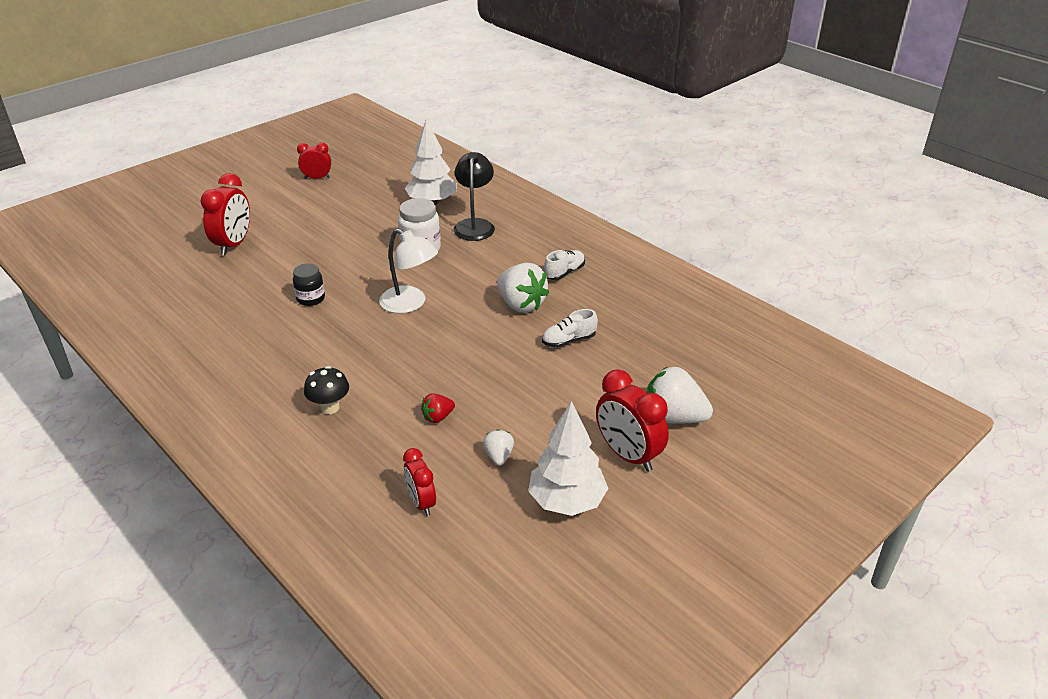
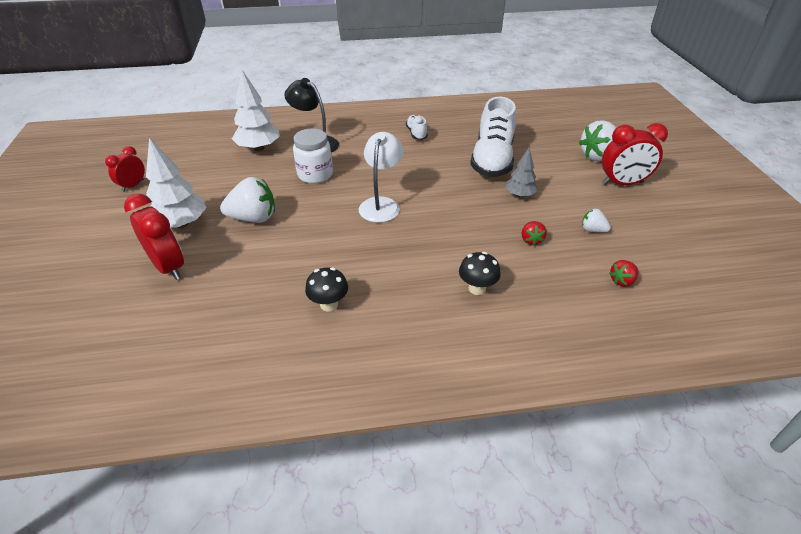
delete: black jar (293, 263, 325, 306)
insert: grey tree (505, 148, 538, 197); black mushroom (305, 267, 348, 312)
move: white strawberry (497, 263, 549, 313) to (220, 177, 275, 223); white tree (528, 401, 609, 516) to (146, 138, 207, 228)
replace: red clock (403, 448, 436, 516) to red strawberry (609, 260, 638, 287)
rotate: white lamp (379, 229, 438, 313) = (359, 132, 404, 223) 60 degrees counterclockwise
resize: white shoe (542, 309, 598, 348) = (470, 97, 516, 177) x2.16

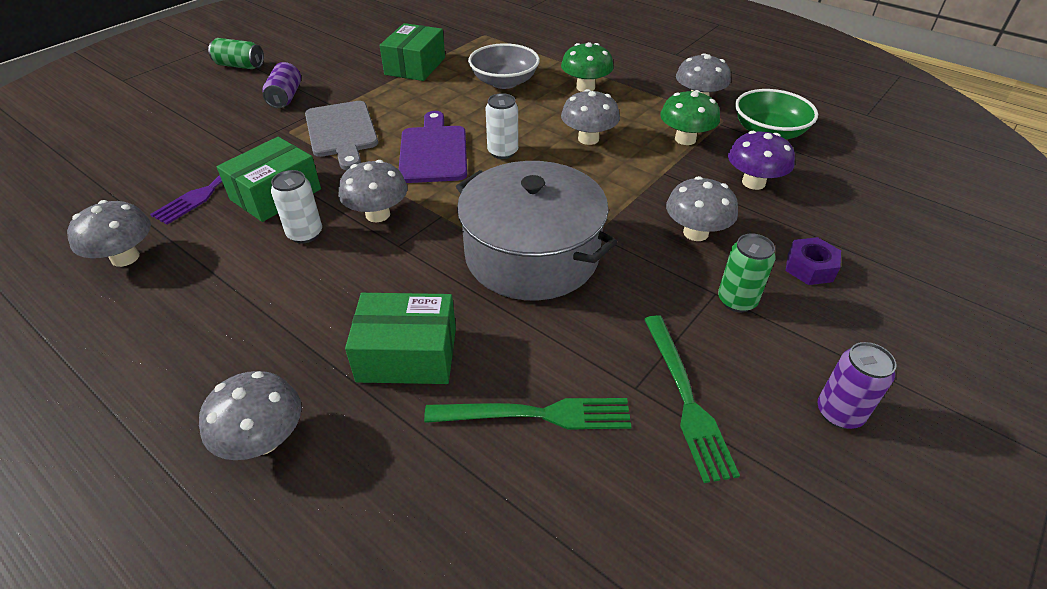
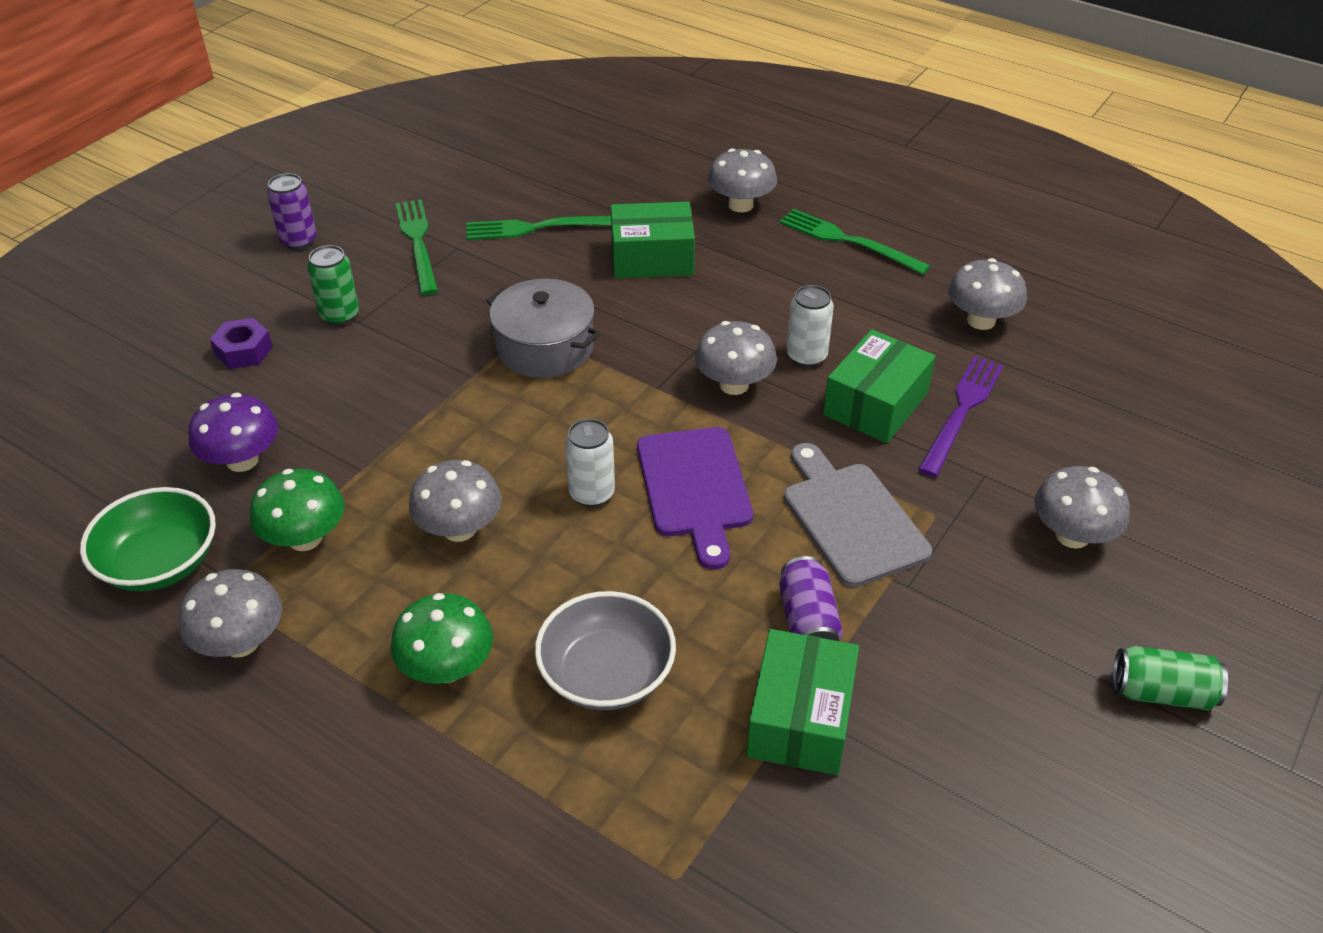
insert: green fork (779, 209, 931, 275)
move: purple can (262, 62, 301, 108) to (779, 556, 843, 641); grey mushroom (666, 176, 738, 241) to (1034, 466, 1130, 549)
resize: grey pot (456, 161, 617, 300) = (487, 279, 600, 378) x0.66

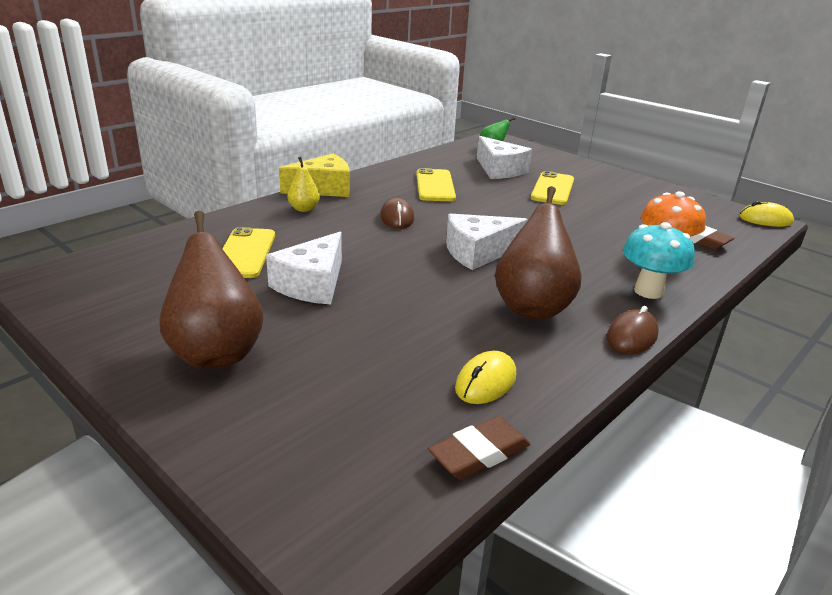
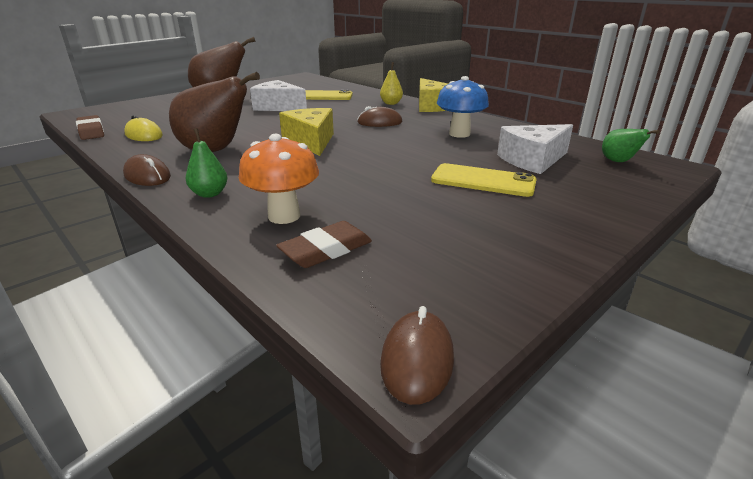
replace: yellow phone (416, 168, 456, 201) to blue mushroom (437, 76, 489, 138); turquoise mushroom (623, 222, 695, 299) to green pear (186, 128, 227, 198)
recolor: yellow mouse (739, 201, 794, 227) to brown mouse (380, 306, 454, 405); white cheese (446, 214, 528, 270) to yellow cheese (279, 108, 334, 156)

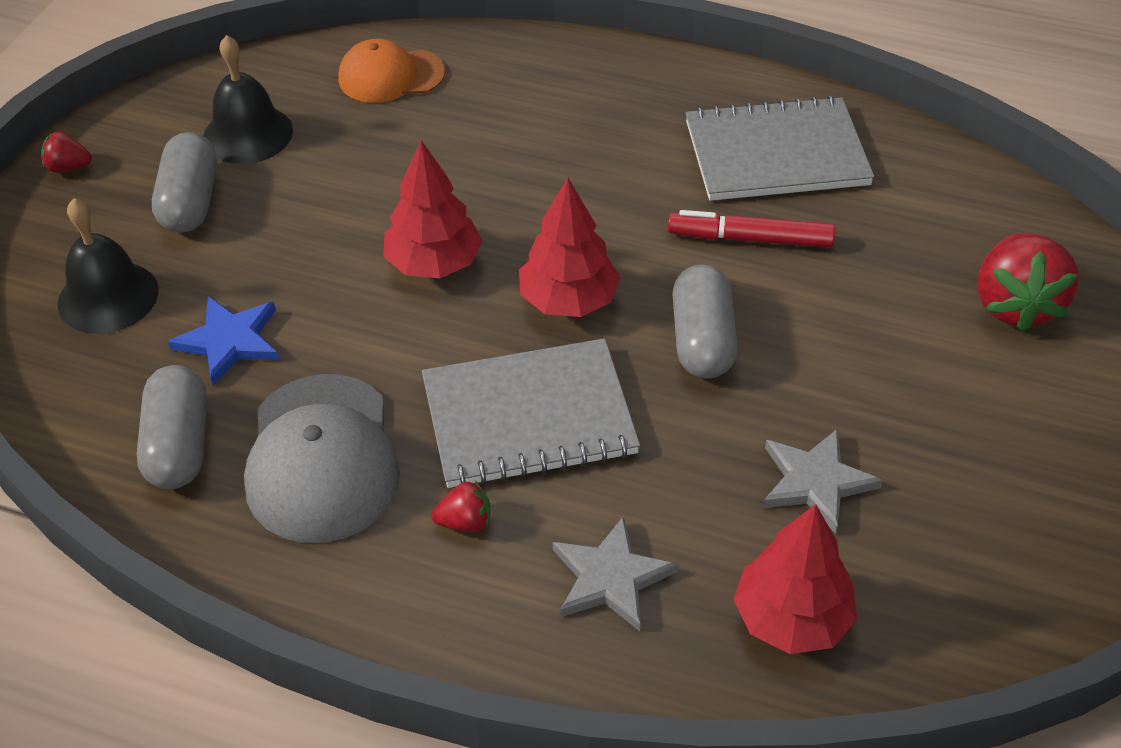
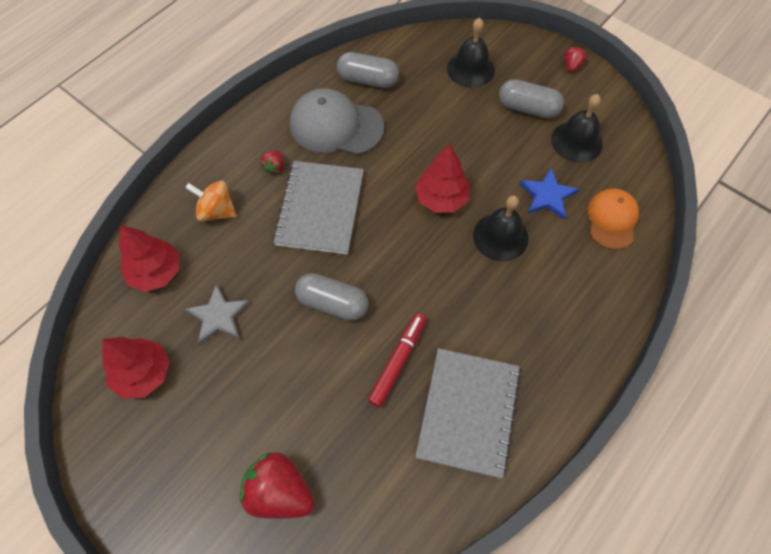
insert: black bell (473, 195, 528, 261)
move: red tree (519, 178, 621, 317) to (102, 337, 170, 399); blue star (168, 296, 279, 386) to (519, 168, 579, 220)
replace: grey star (553, 516, 678, 631) to orange spinning top (185, 181, 237, 221)

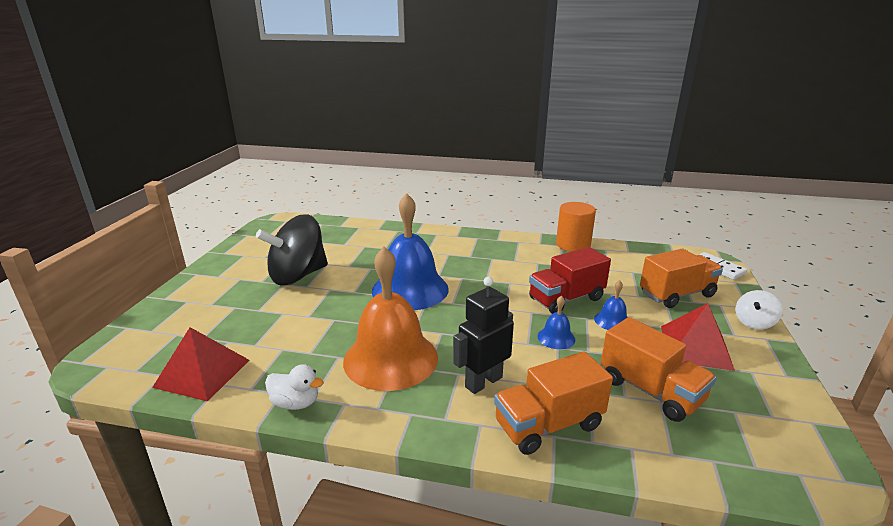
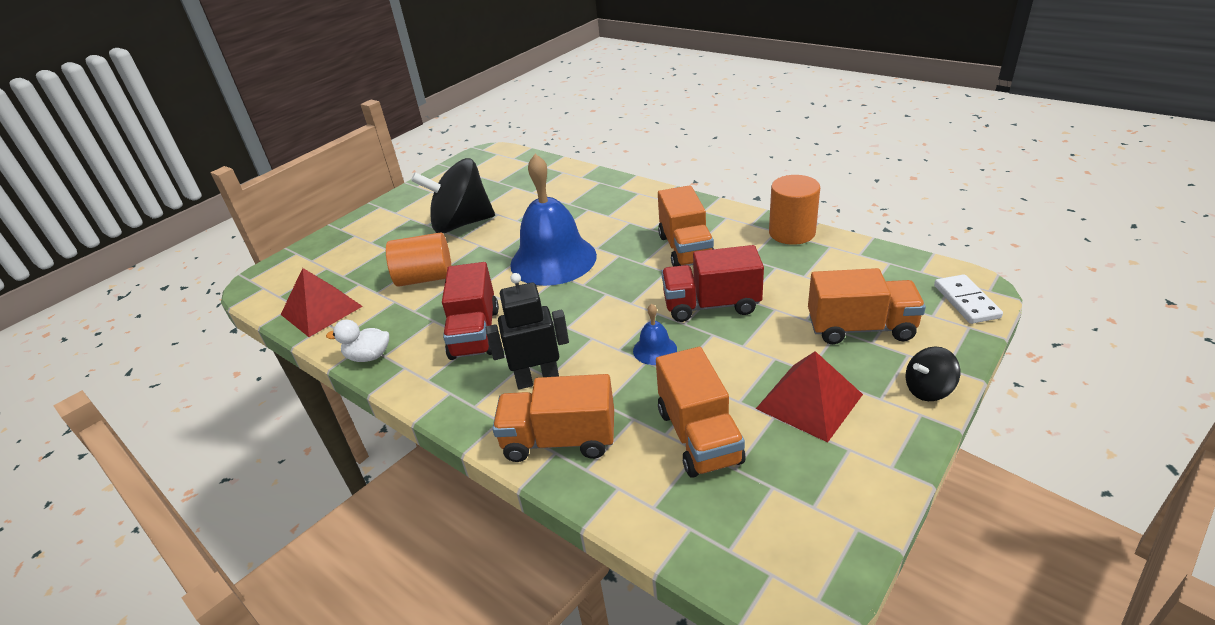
delete: blue bell (594, 280, 628, 330)
insert: orange truck (658, 185, 714, 266); orange cylinder (386, 232, 451, 287)
replace: orange bell (343, 247, 438, 391) to red truck (442, 262, 499, 360)
recolor: white spinning top (736, 290, 783, 329) to black spinning top (906, 346, 960, 401)
rotate: white duck (265, 364, 324, 410) = (326, 319, 389, 362) 135 degrees clockwise

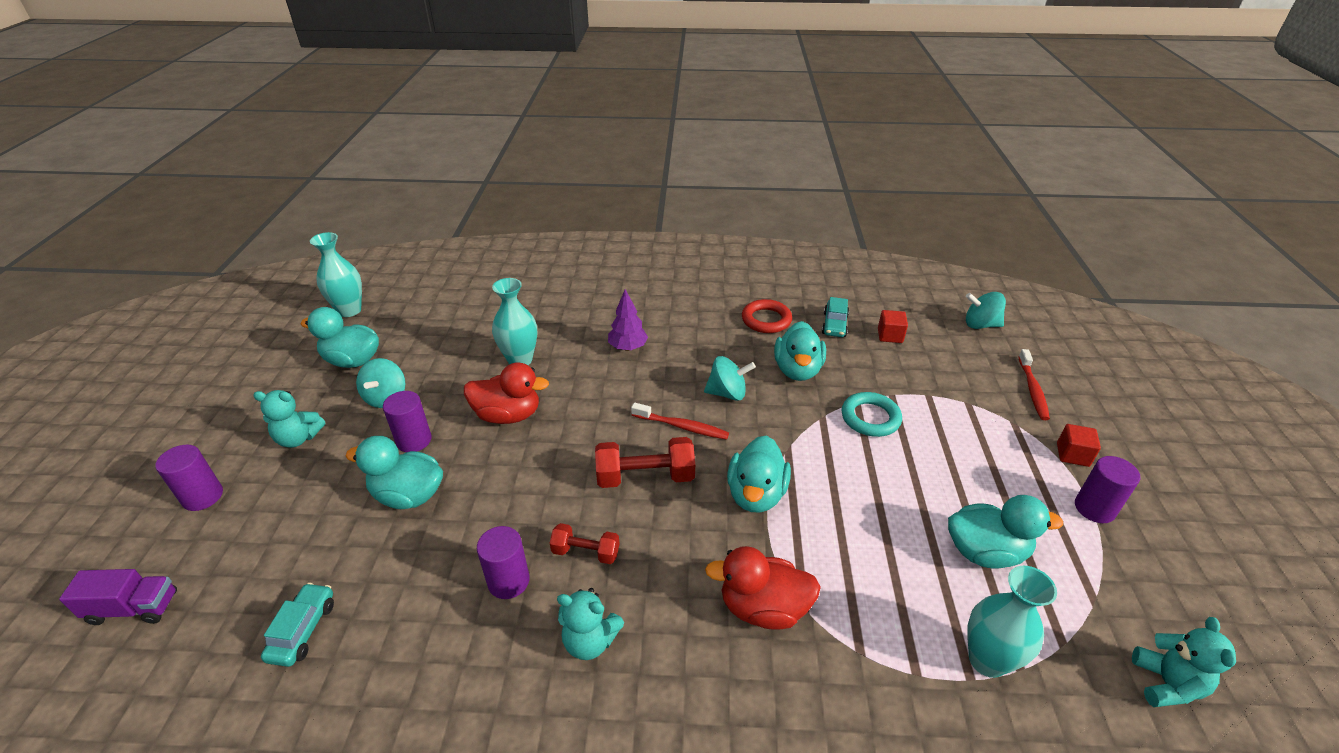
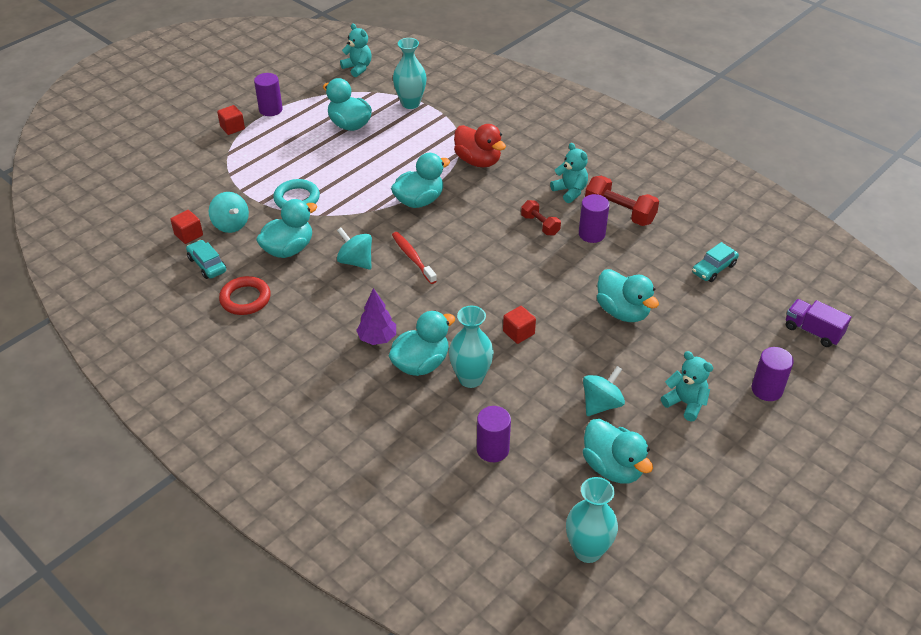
delete: red toothbrush (1018, 349, 1050, 420)
insert: turquoise duck (389, 311, 455, 376)
move: turquoise spinning top (966, 292, 1006, 329) to (209, 192, 249, 233); purple cylinder (383, 391, 432, 452) to (477, 406, 511, 462); red dumbbell (595, 437, 695, 488) to (585, 176, 659, 226)
replace: red duck (464, 362, 549, 424) to red cube (503, 306, 536, 344)
rotate: turquoise car (822, 297, 849, 337) = (186, 240, 226, 279) 90 degrees counterclockwise; turquoise teddy bear (1132, 617, 1236, 707) = (340, 23, 372, 77) 90 degrees clockwise

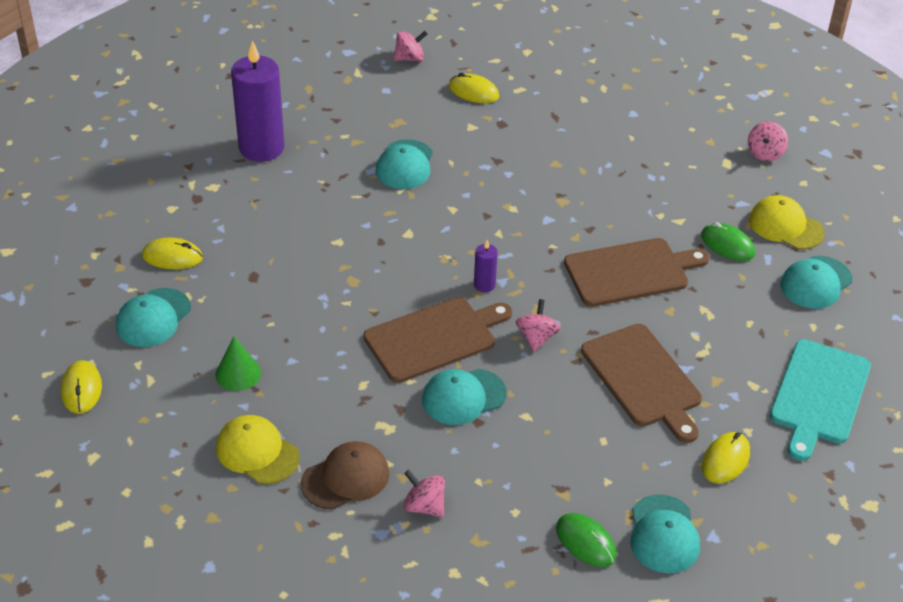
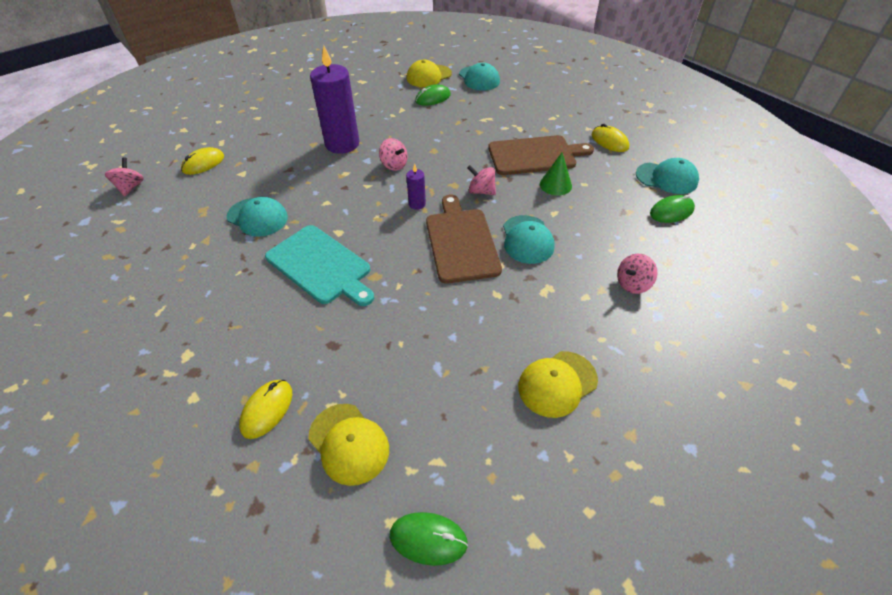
delete: brown cutting board (564, 238, 709, 307); brown cap (301, 441, 389, 510)
move: purple candle (231, 40, 284, 162) to (310, 46, 359, 154); pink spinning top (748, 121, 788, 161) to (379, 138, 408, 171); green cone (216, 336, 261, 391) to (540, 153, 572, 196); turquoise cutting board (770, 339, 871, 461) to (265, 225, 374, 306)
recolor: turquoise cap (116, 288, 191, 347) to yellow cap (308, 404, 389, 486); yellow mouse (61, 360, 102, 414) to green mouse (390, 512, 468, 566)

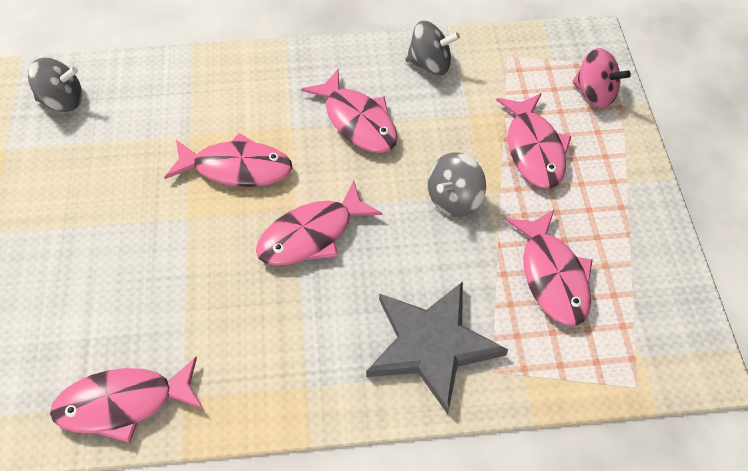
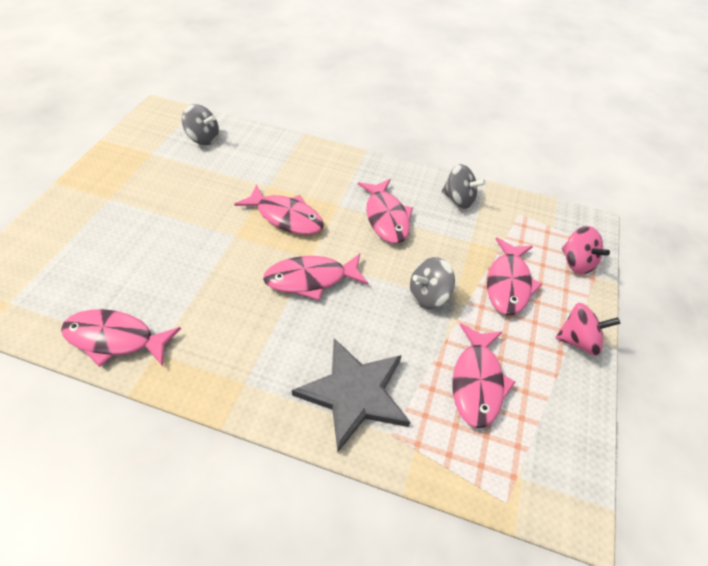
insert: pink spinning top (556, 303, 621, 356)

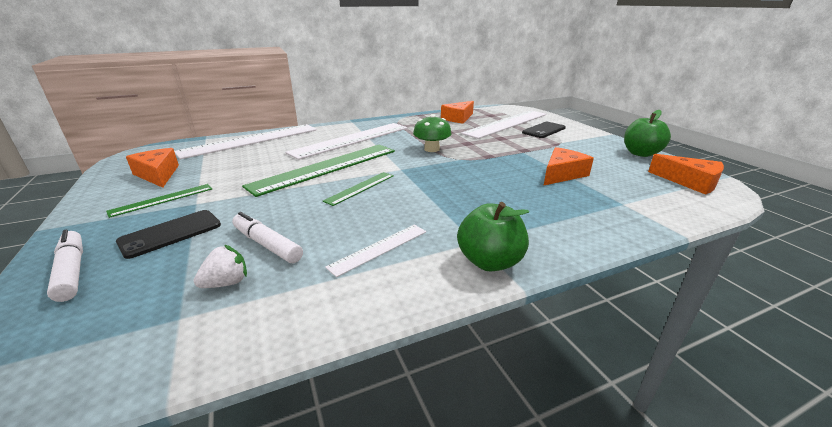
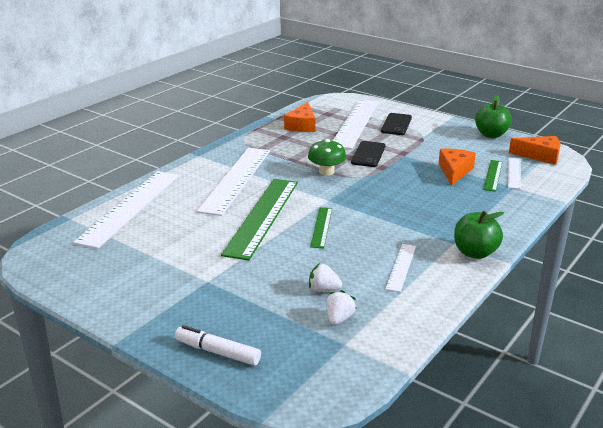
delete: orange cheese (126, 148, 179, 188)
insert: white ruler (508, 158, 521, 189)
move: green ruler (106, 184, 212, 218) to (483, 160, 503, 192); black phone (116, 210, 221, 259) to (351, 141, 385, 167)
replace: white marker (232, 212, 303, 263) to white strawberry (309, 263, 342, 292)

